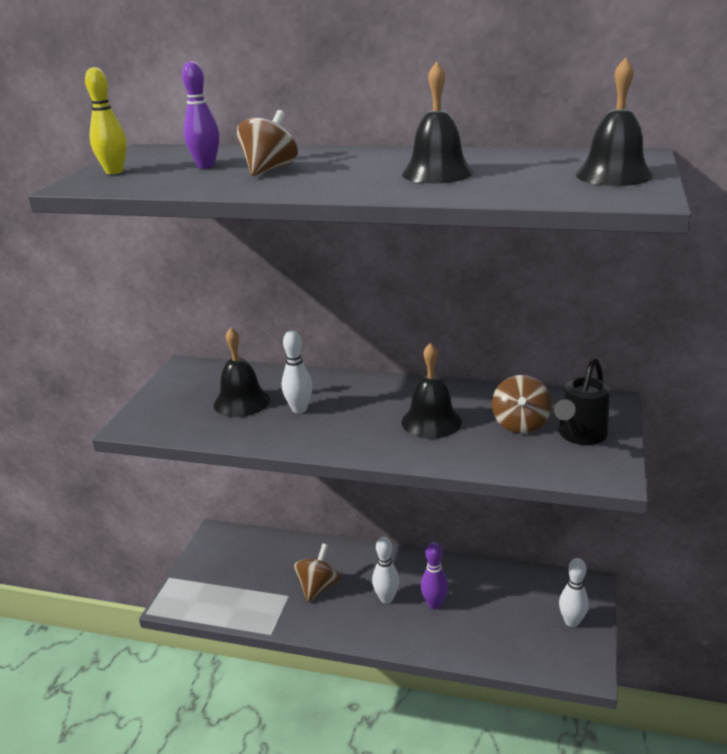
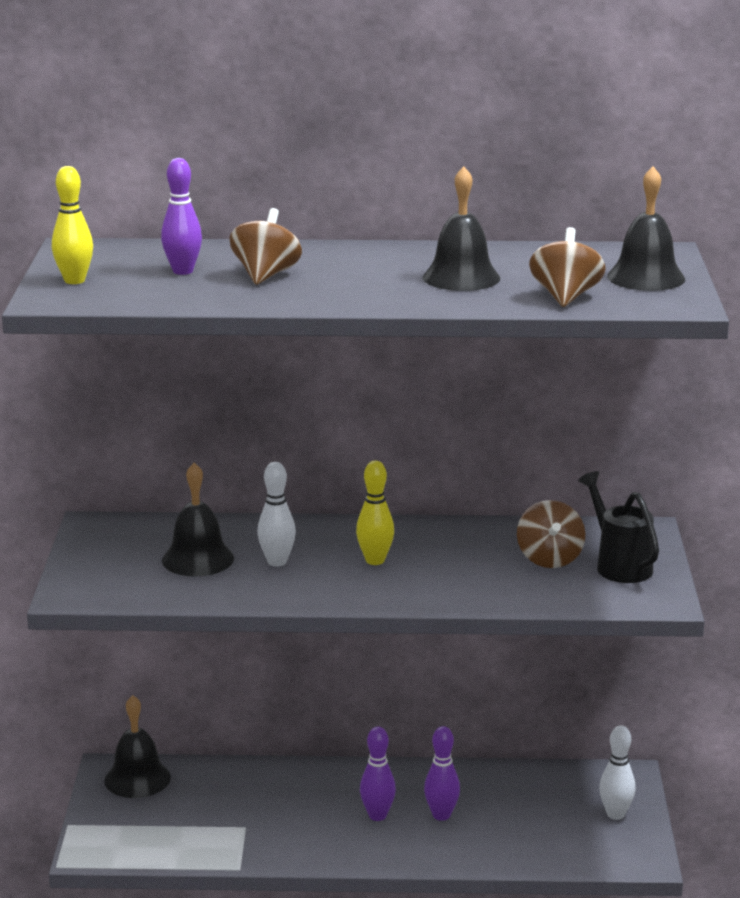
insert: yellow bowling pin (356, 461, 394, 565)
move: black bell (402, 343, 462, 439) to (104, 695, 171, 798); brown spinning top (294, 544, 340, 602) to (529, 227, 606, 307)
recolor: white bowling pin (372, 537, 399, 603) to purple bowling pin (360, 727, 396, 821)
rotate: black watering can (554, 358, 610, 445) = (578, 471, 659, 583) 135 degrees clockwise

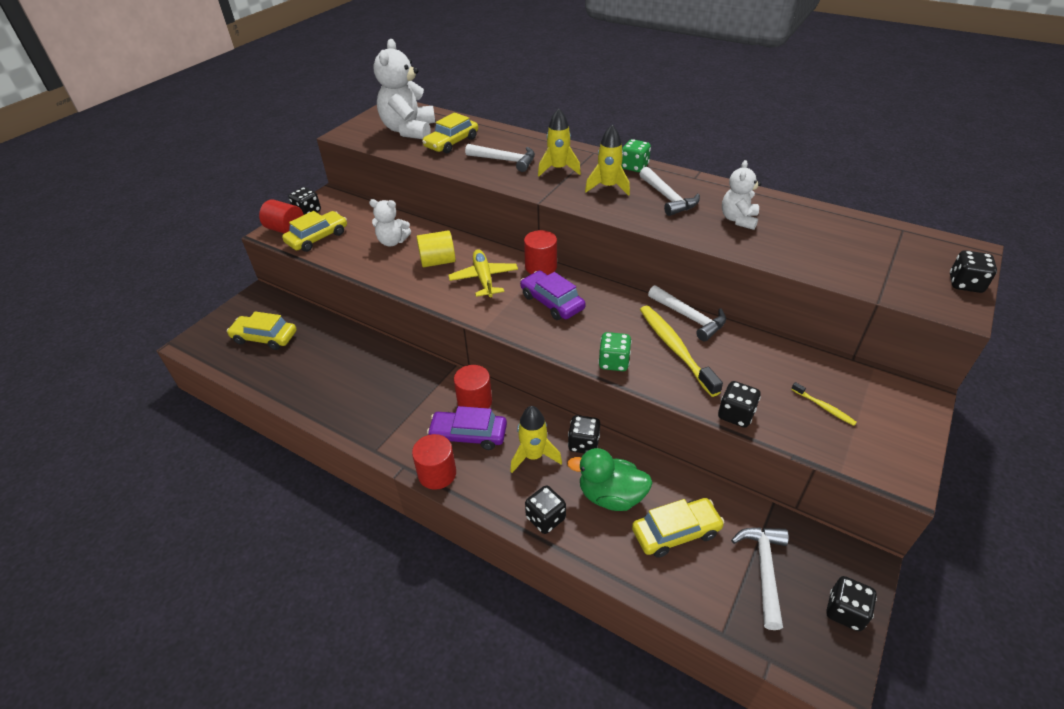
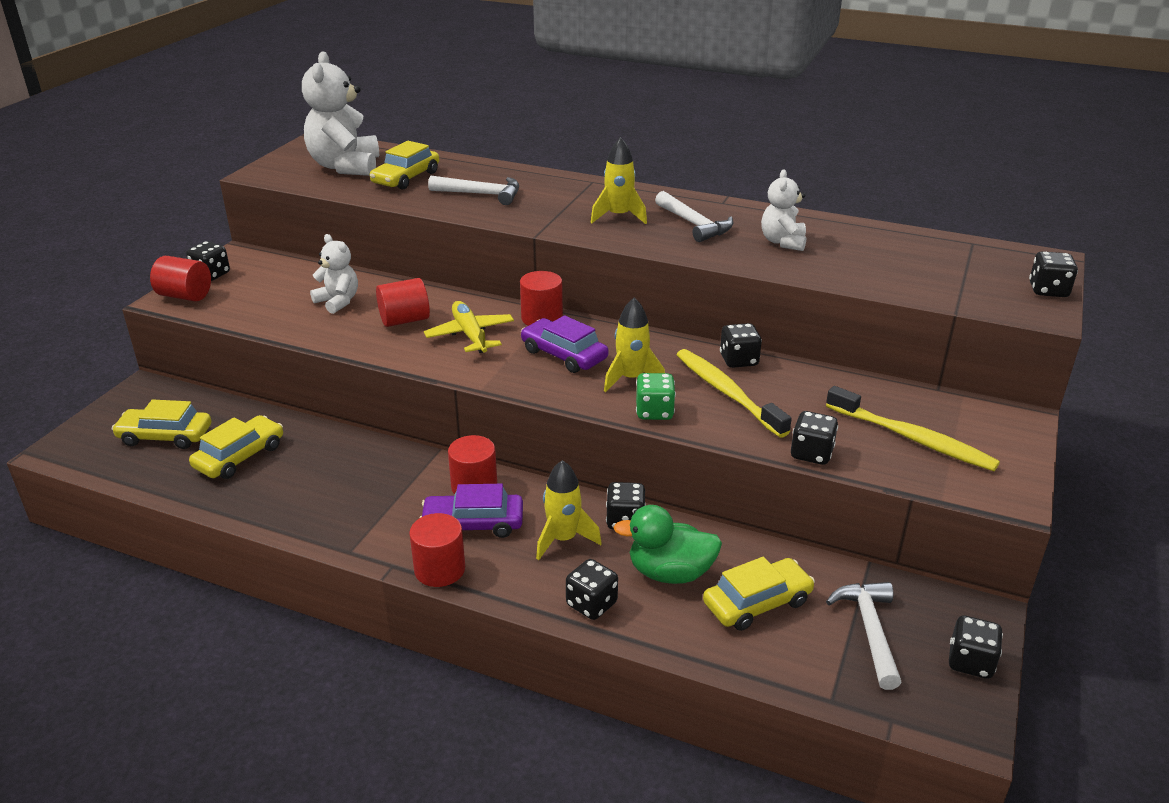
delete: green dice (622, 139, 651, 172)
move: yellow rocket (538, 108, 581, 176) to (604, 298, 665, 392); yellow car (282, 211, 347, 252) to (189, 415, 283, 479)
replace: white hammer (648, 285, 726, 341) to black dice (720, 323, 762, 368)
recolor: yellow cylinder (417, 230, 455, 267) to red cylinder (376, 278, 430, 327)
rotate: white teddy bear (369, 199, 411, 246) = (310, 234, 358, 314) 135 degrees counterclockwise
resize: yellow toothbrush (791, 382, 857, 426) = (826, 386, 1000, 471) x2.17

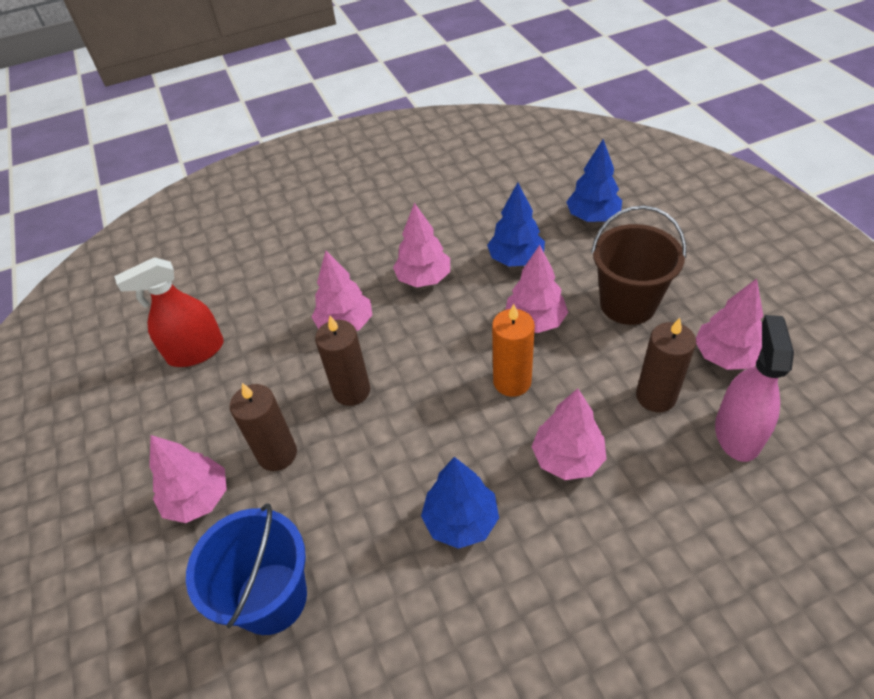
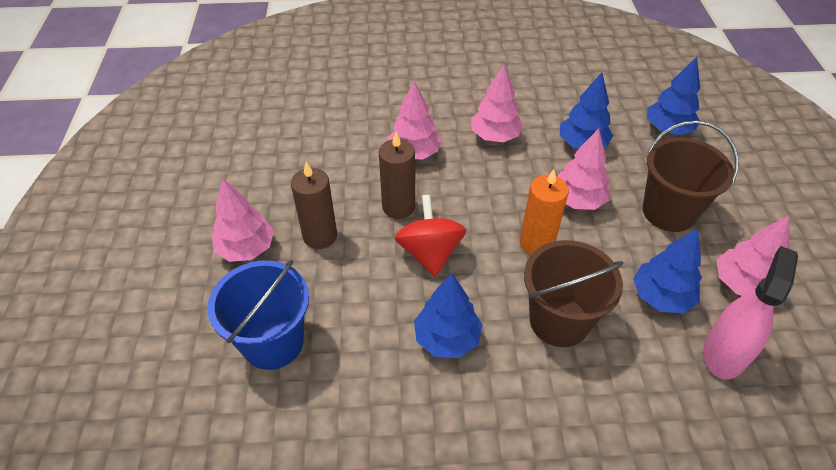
delete: red spray bottle (114, 257, 224, 367)
insert: red spinning top (395, 195, 466, 277)
replace: brown candle (636, 318, 696, 412) to blue tree (633, 229, 702, 313); pink tree (531, 388, 606, 480) to brown bucket (524, 240, 624, 347)

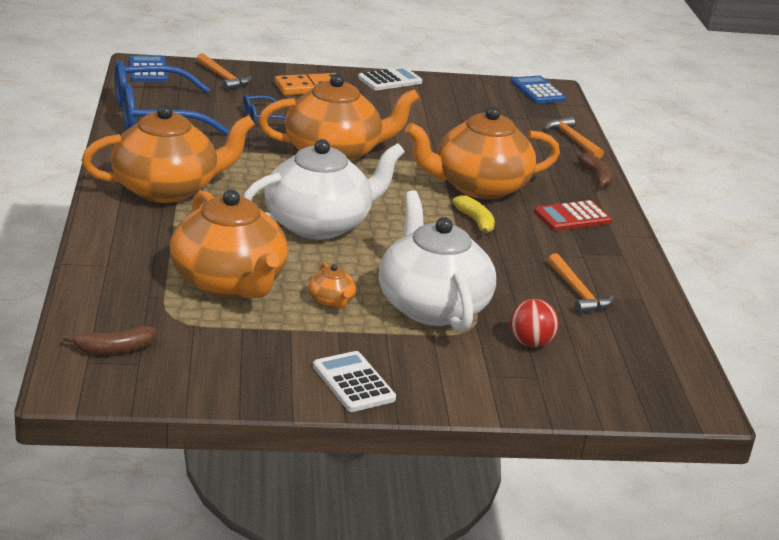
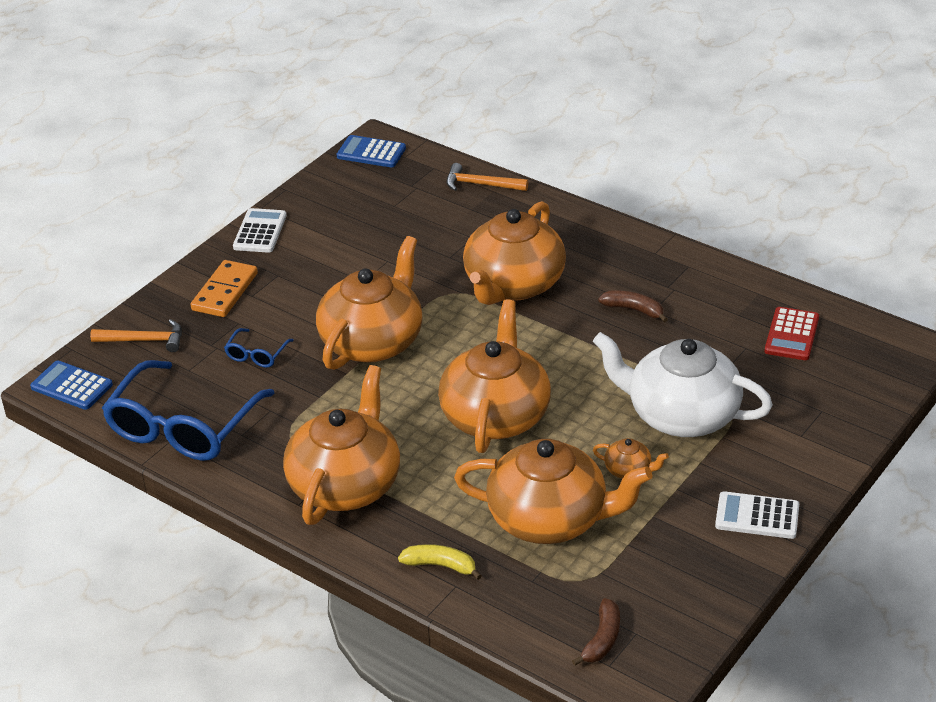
delete: orange hammer (548, 253, 614, 314); red ball (510, 299, 559, 347)
move: brown banana (578, 153, 613, 189) to (598, 290, 668, 323); yellow banana (452, 195, 495, 236) to (398, 544, 482, 580); red calculator (534, 200, 612, 231) to (765, 307, 819, 360)
recolor: white teapot (243, 139, 405, 239) to orange teapot (438, 299, 551, 453)

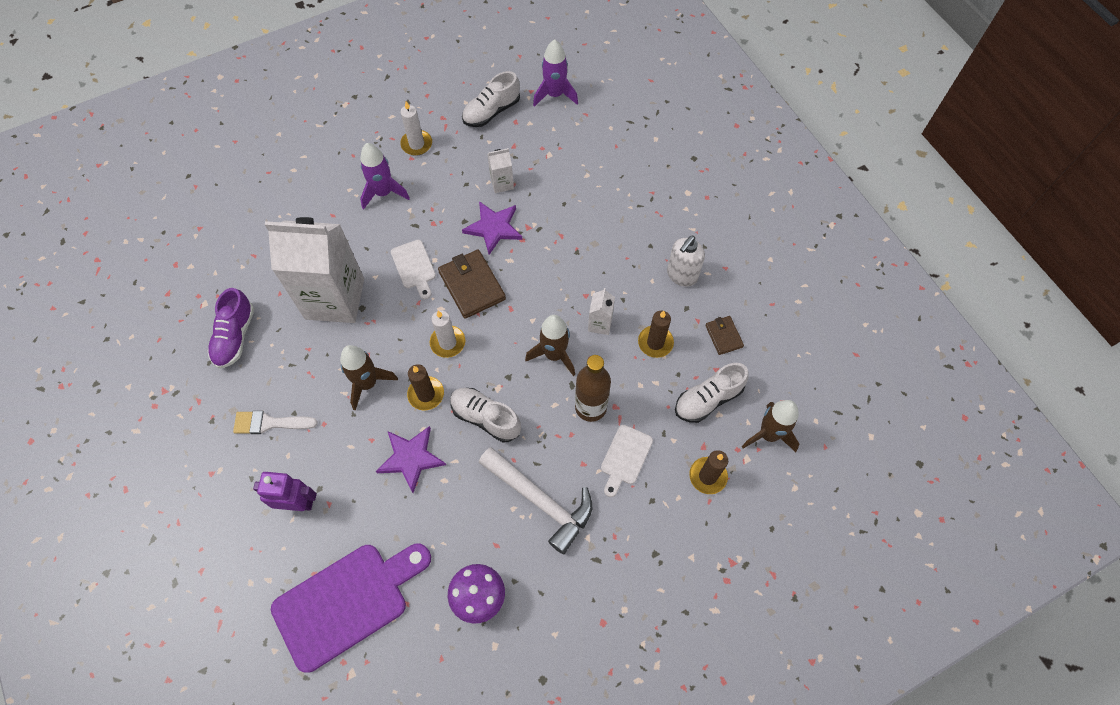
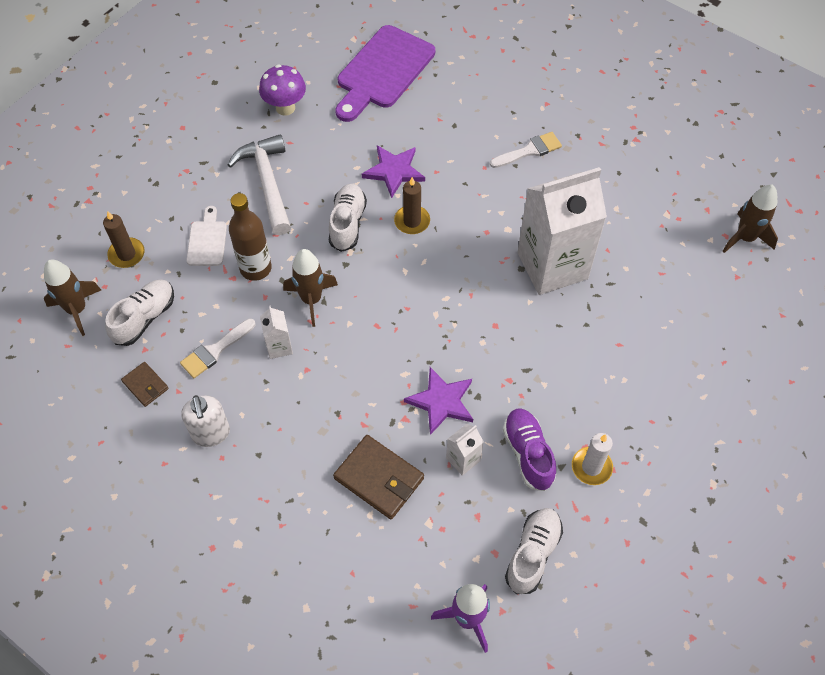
delete: purple rocket (360, 143, 410, 210); white cutting board (391, 240, 436, 299); white candle (430, 310, 465, 358); purple robot (253, 472, 317, 511)
move: brown wallet (438, 250, 506, 319) to (333, 435, 424, 519); purple shoe (208, 288, 254, 368) to (503, 408, 556, 491); brown rocket (340, 345, 398, 411) to (722, 185, 778, 253)
replace: brown candle (638, 311, 674, 358) to white brush (180, 318, 255, 378)
rotate: white soap dispenser (667, 235, 705, 287) = (181, 395, 230, 447) 150 degrees clockwise; white shoe (450, 388, 521, 443) = (329, 184, 367, 252) 90 degrees counterclockwise; white hammer (479, 447, 592, 554) = (227, 134, 291, 235) 60 degrees clockwise

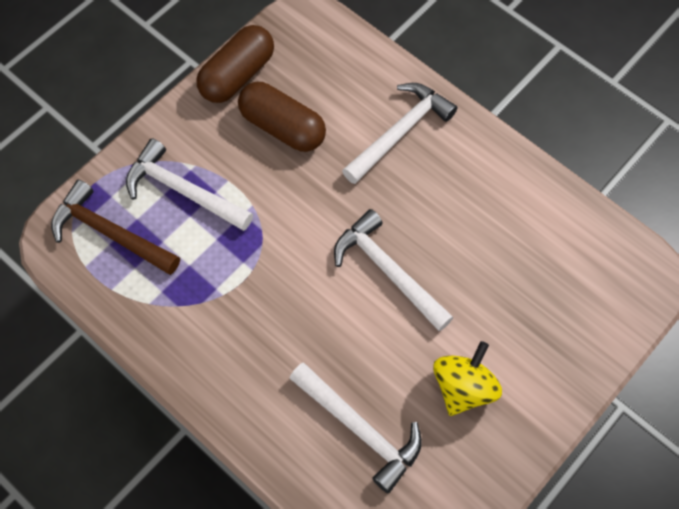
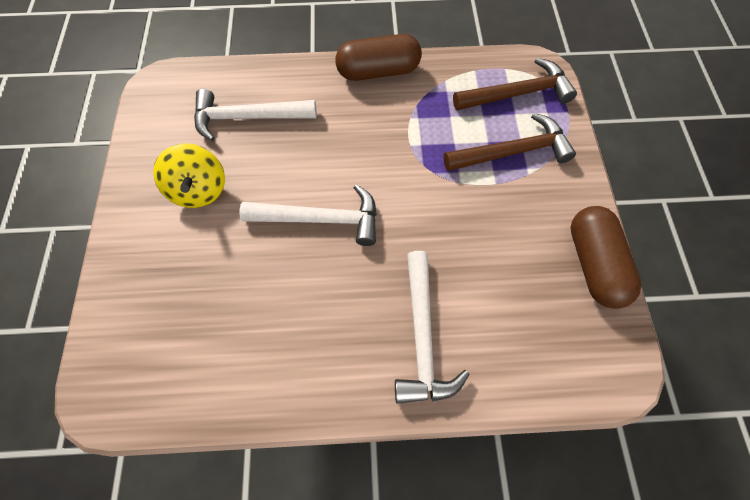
move: brown capsule (238, 82, 326, 152) to (335, 34, 422, 81)
recolor: white hammer (126, 139, 253, 231) to brown hammer (444, 113, 576, 171)

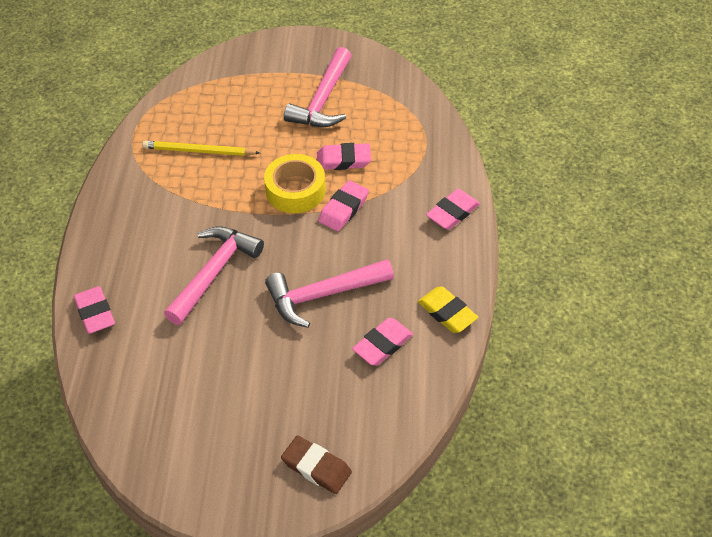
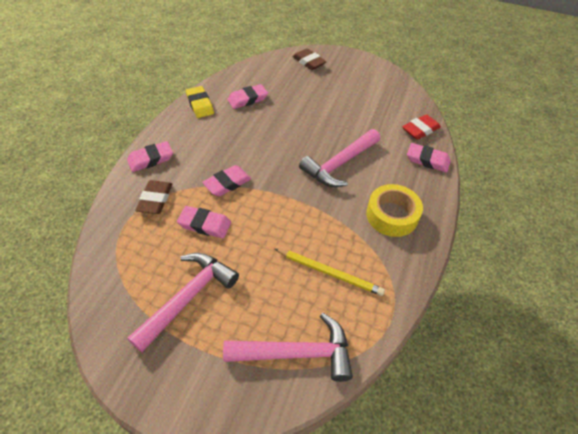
insert: red eraser (402, 114, 441, 140); brown eraser (135, 180, 172, 214)
move: yellow tape (264, 154, 326, 213) to (366, 184, 423, 237); pink hammer (265, 259, 394, 328) to (223, 313, 353, 382)
rotate: pink eraser (74, 286, 115, 334) = (407, 143, 451, 172) 60 degrees counterclockwise

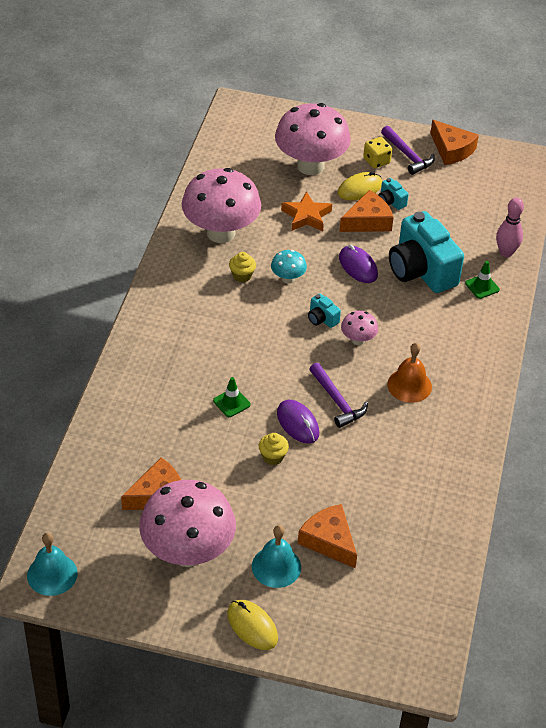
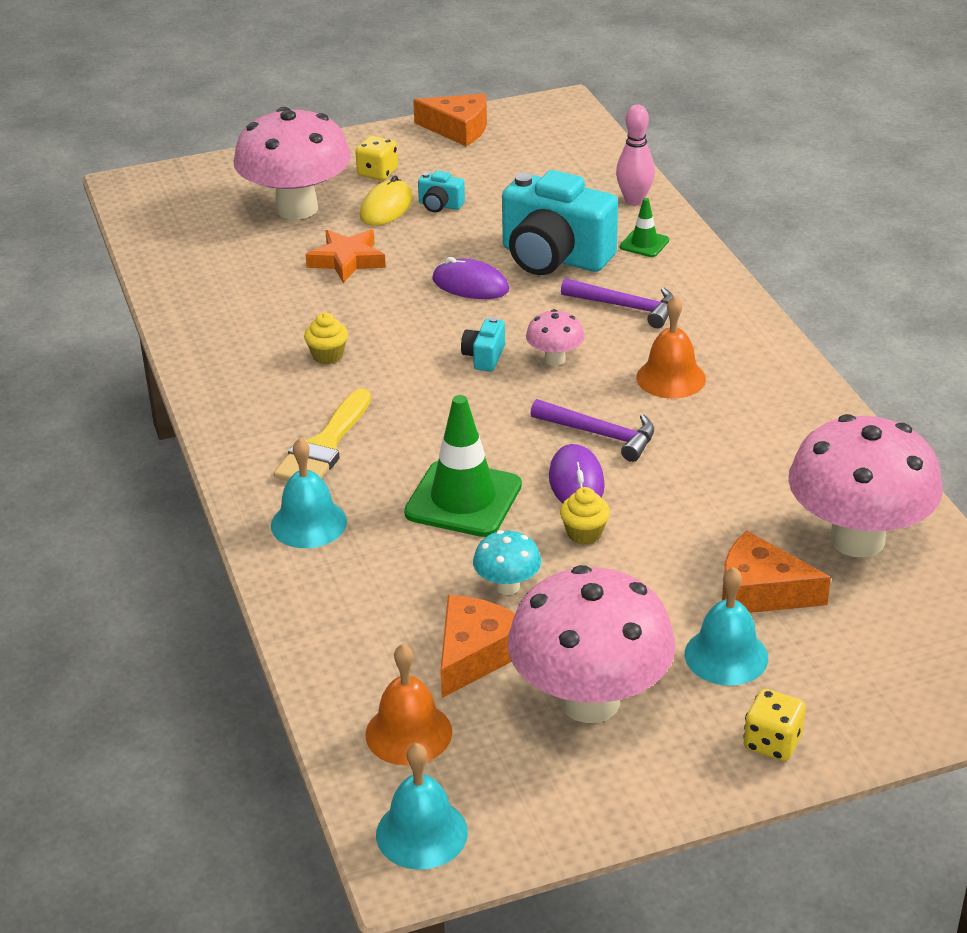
delete: orange cheese (339, 190, 394, 232)
insert: yellow brush (274, 388, 371, 481); turquoise bell (271, 438, 347, 548); orange bell (366, 644, 452, 766)
move: purple hammer (381, 126, 435, 175) to (561, 278, 674, 328); pink mushroom (182, 168, 261, 243) to (788, 414, 943, 557); turquoise mushroom (271, 250, 307, 284) to (473, 530, 541, 595)
replace: yellow mouse (227, 600, 278, 650) to yellow dice (743, 689, 806, 761)
rotate: turquoise camera (308, 293, 341, 328) = (461, 317, 505, 372) 90 degrees clockwise; purple mouse (277, 400, 319, 443) = (549, 444, 605, 503) 60 degrees clockwise
resize: green traffic cone (213, 377, 251, 417) = (404, 395, 522, 537) x2.02

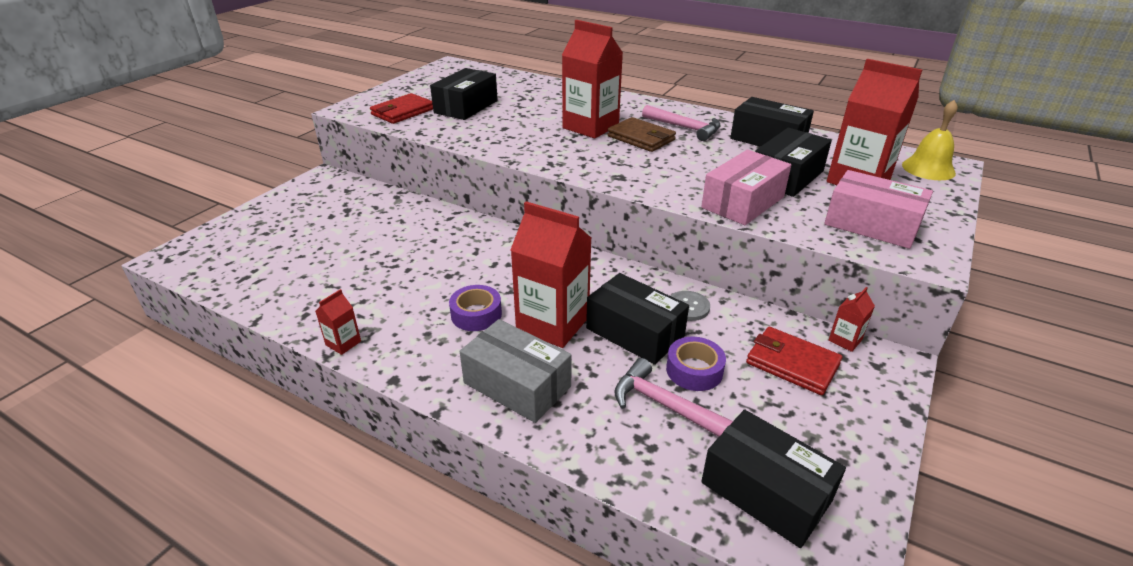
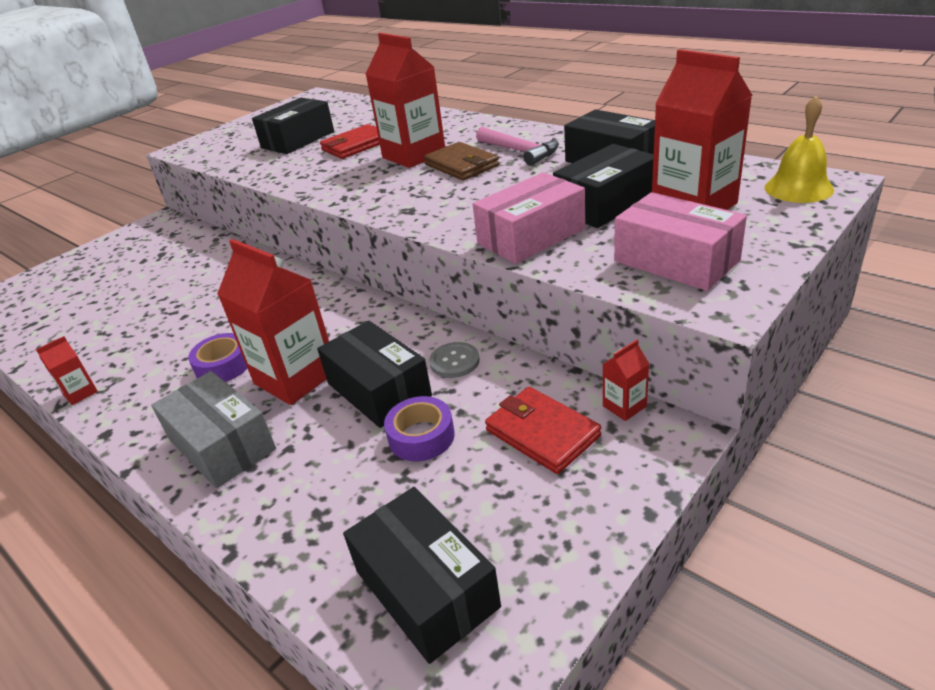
delete: pink hammer (614, 358, 733, 437)
move: red wallet (370, 93, 433, 124) to (320, 124, 380, 159)

